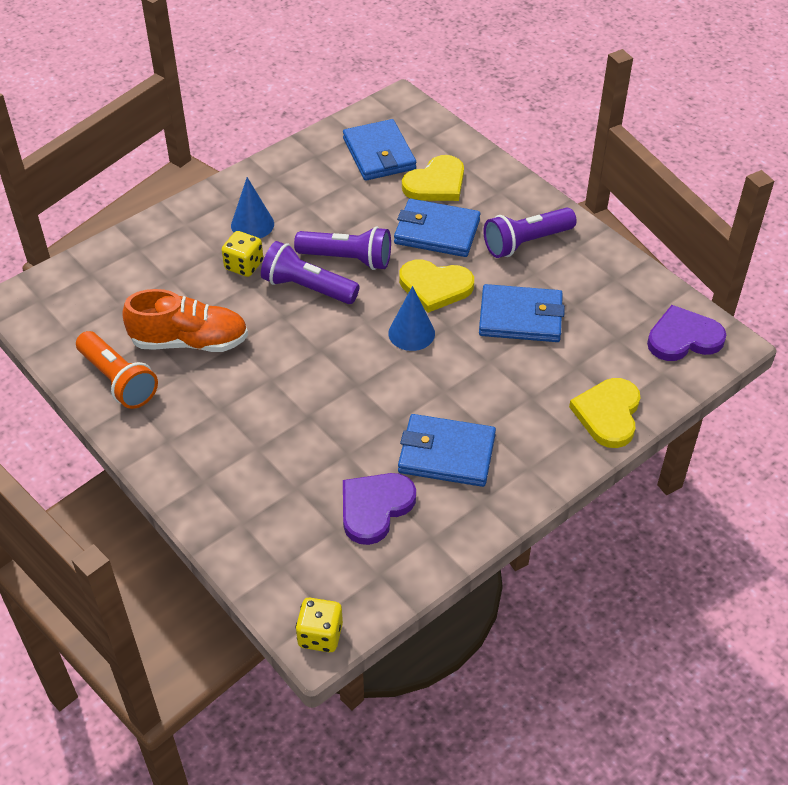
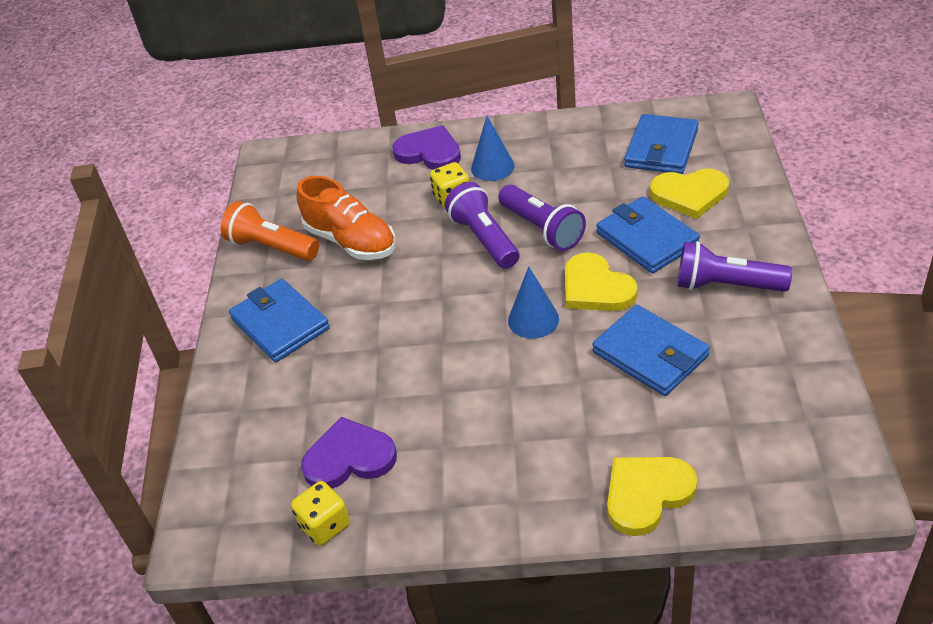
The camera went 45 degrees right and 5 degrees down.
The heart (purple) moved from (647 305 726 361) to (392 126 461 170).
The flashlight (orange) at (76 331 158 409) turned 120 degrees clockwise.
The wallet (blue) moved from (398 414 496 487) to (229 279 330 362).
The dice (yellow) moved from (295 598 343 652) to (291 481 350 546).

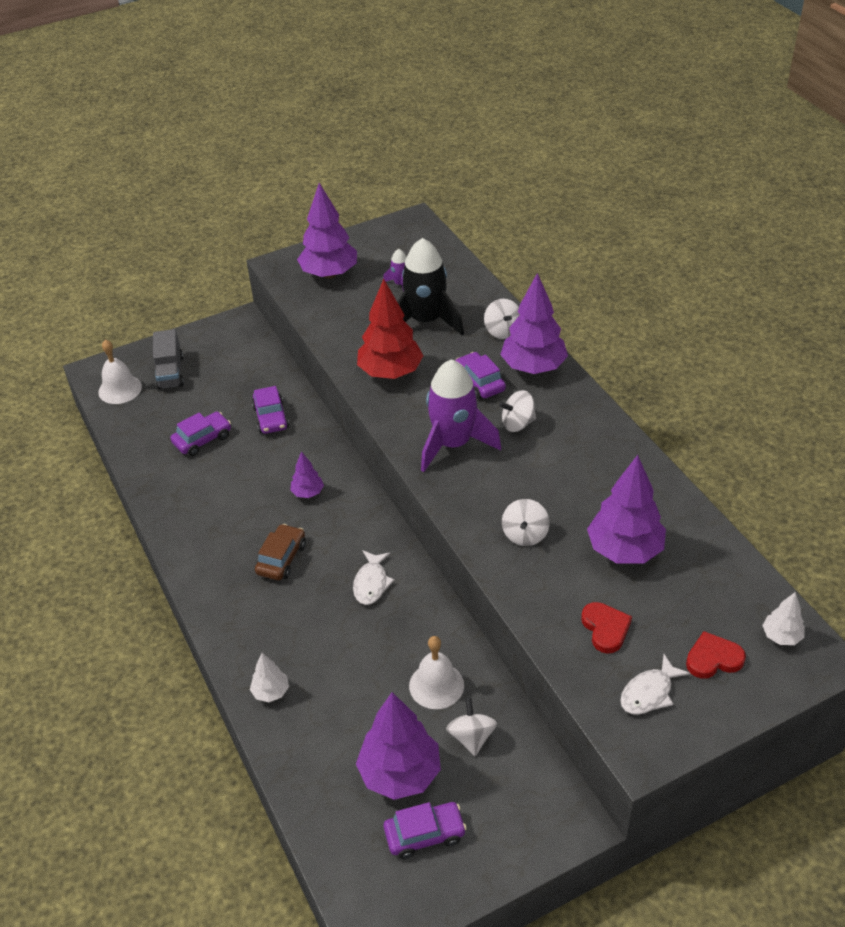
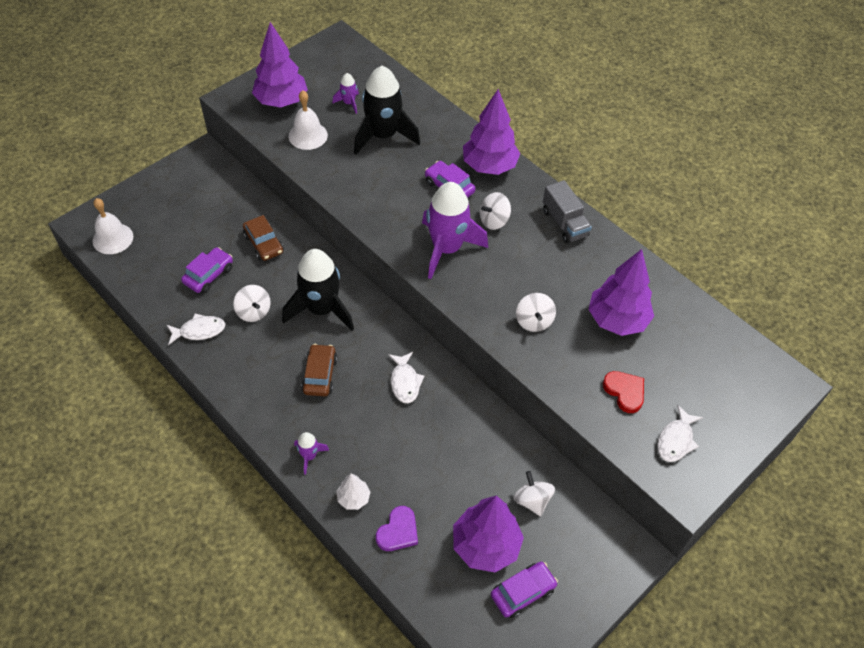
The camera went 20 degrees left and 10 degrees up.
The tree (red) at (357 279 423 379) disappeared.
The spinning top (white) moved from (484 299 520 339) to (233 285 271 322).
The truck (grey) moved from (153 329 184 390) to (543 180 592 244).
The car (purple) at (252 386 289 434) became the car (brown) at (243 215 284 261).
The tree (purple) at (290 451 324 498) was replaced by the rocket (black) at (282 249 354 331).
The tree (white) at (762 592 805 645) disappeared.
The heart (red) at (686 631 746 679) disappeared.
The bell (white) moved from (409 636 464 709) to (289 90 328 150).
The fish (white) at (167 314 225 345) appeared.
The rocket (purple) at (294 432 329 475) appeared.
The heart (purple) at (376 506 418 551) appeared.

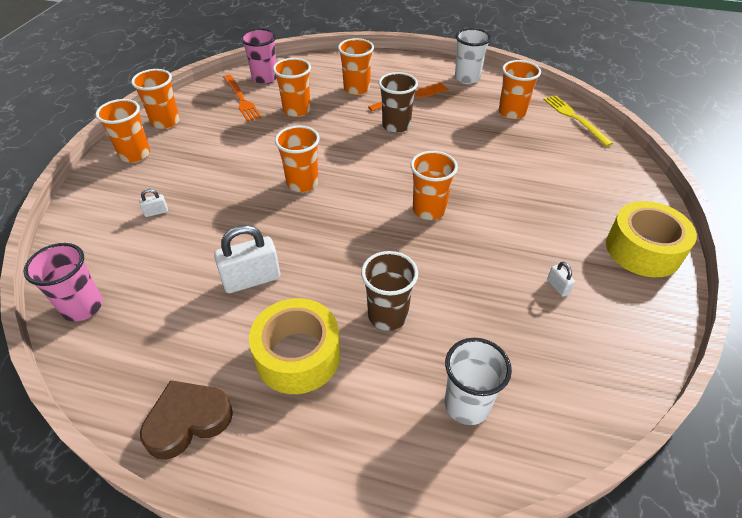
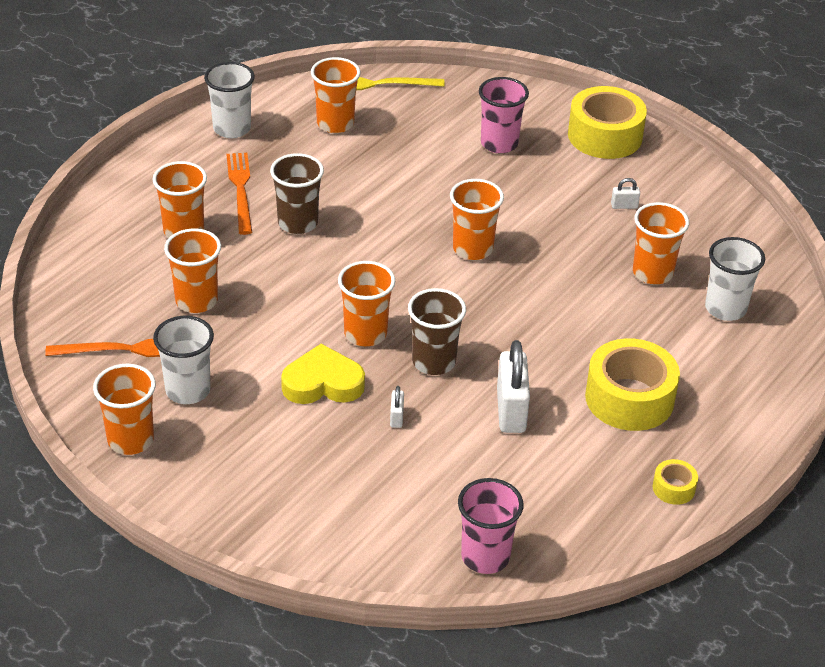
The camera went 70 degrees left and 5 degrees down.
The cup (pink) moved from (241 28 277 84) to (479 77 529 154).
The cup (orange) moved from (95 99 150 163) to (633 202 689 285).
The padlock (white) moved from (139 189 168 217) to (390 386 404 428).
The cup (brown) moved from (361 251 418 331) to (408 288 466 375).
The heart (brown) at (140 380 233 460) was replaced by the tape (yellow) at (653 459 698 505).
The cup (white) at (153 316 214 404) appeared.
The heart (yellow) at (281 344 365 404) appeared.

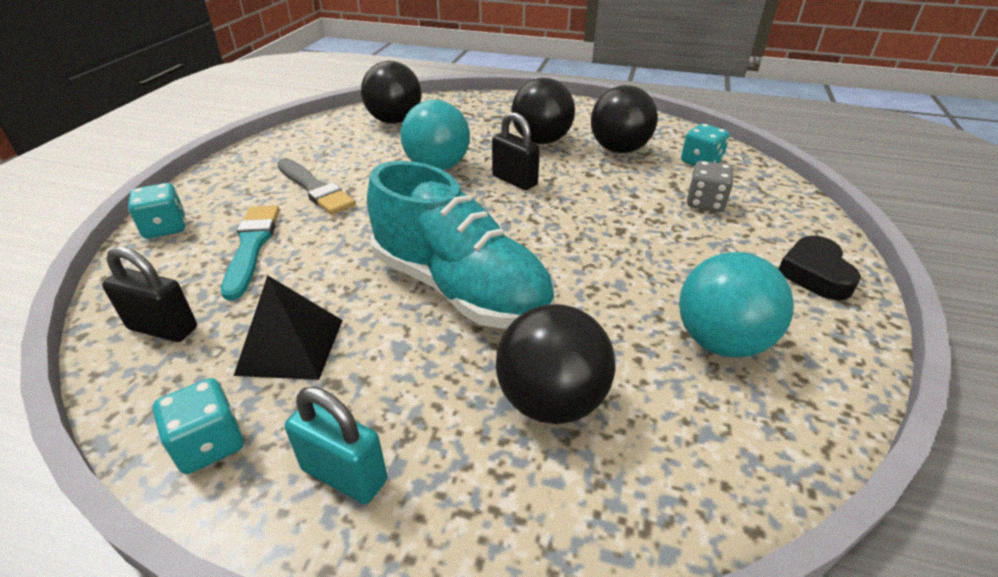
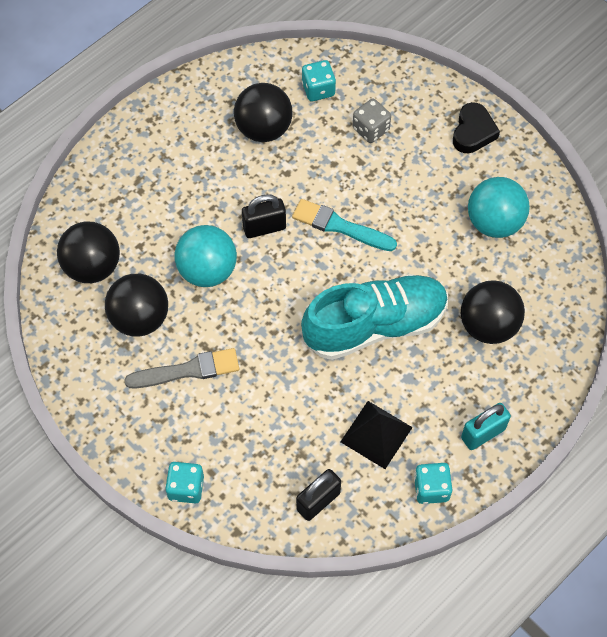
The camera went 60 degrees left and 25 degrees up.
The ball (black) moved from (511 78 575 144) to (105 274 168 337).
The brush (turquoise) moved from (221 205 279 300) to (292 199 397 251).
The heart (black) at (779 236 861 300) turned 105 degrees counterclockwise.

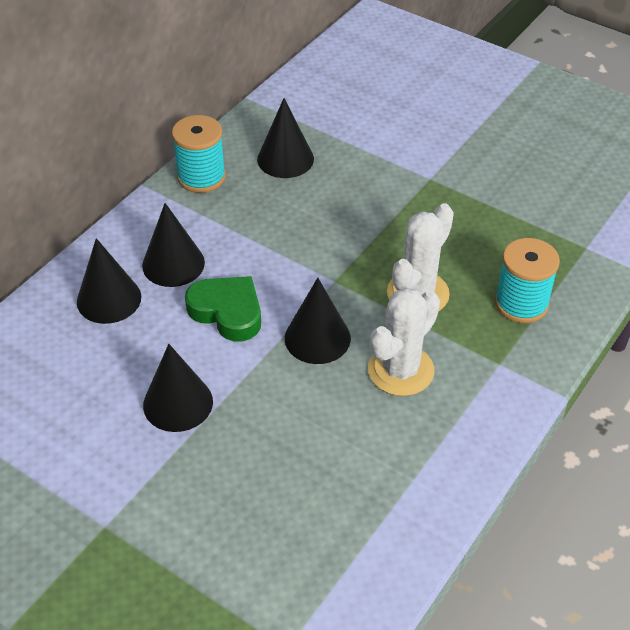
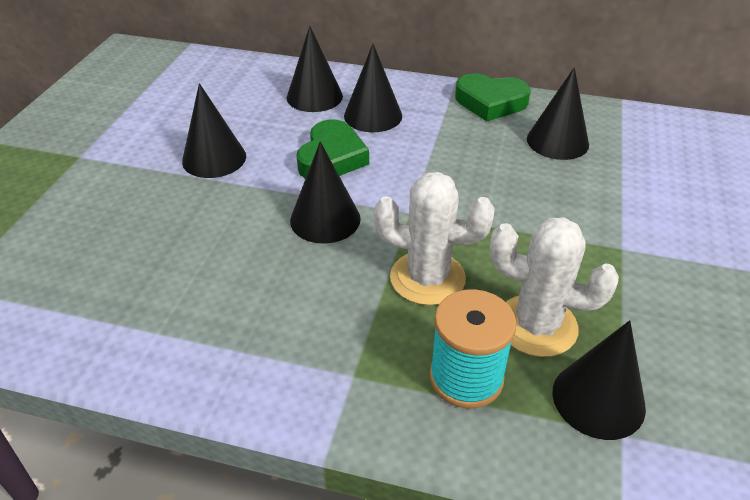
The camera went 70 degrees right and 5 degrees down.
The spool (turquoise) at (172 115 226 193) was replaced by the heart (green) at (455 73 531 121).
The cactus (white) moved from (368 288 440 396) to (490 217 619 357).
The cone (black) at (552 320 646 440) appeared.

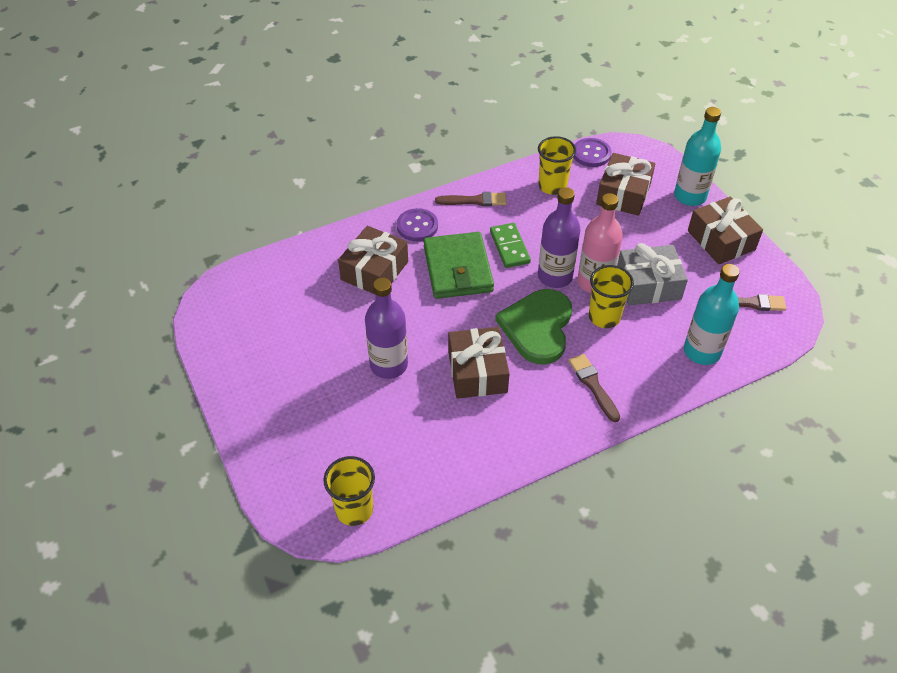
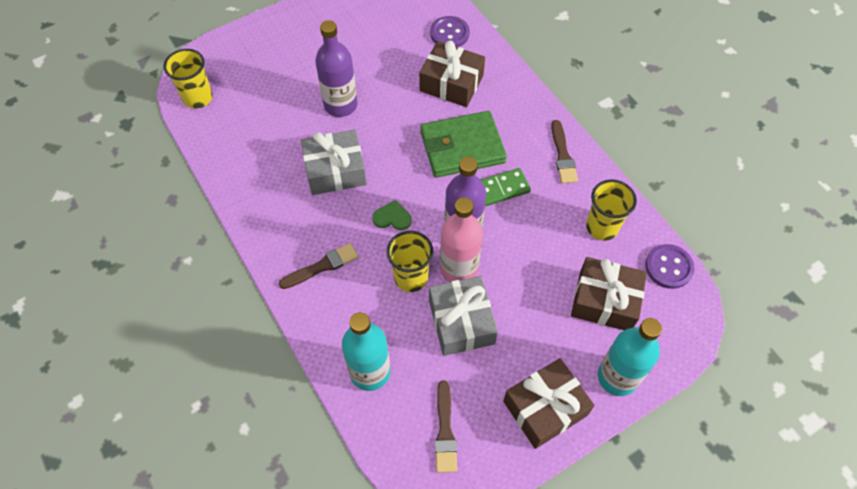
The camera went 85 degrees right and 10 degrees up.
The button (purple) moved from (397 208 438 241) to (430 16 470 47).
The heart (green) at (495 289 572 364) changed to 0.44 times the size.
The gift (brown) at (448 327 510 399) became the gift (grey) at (301 129 367 195).

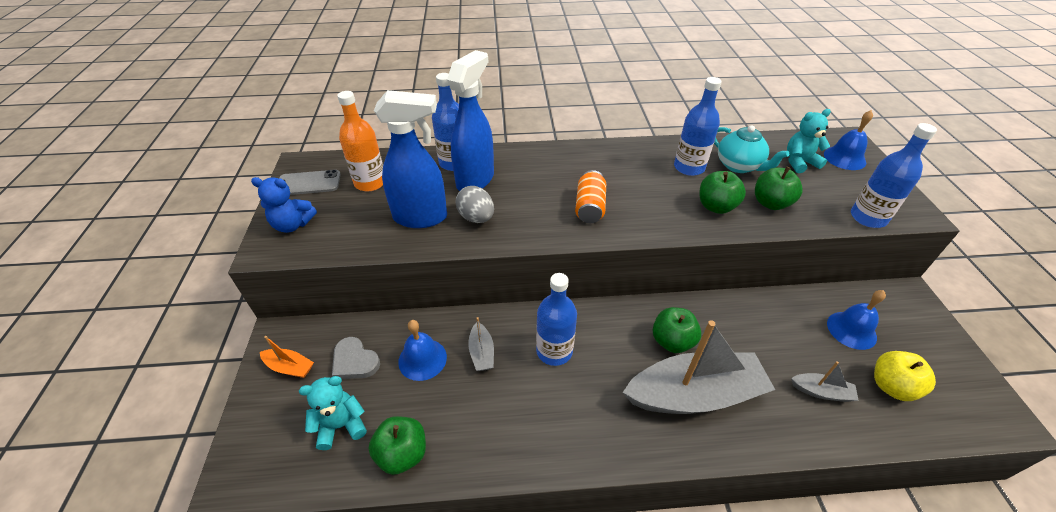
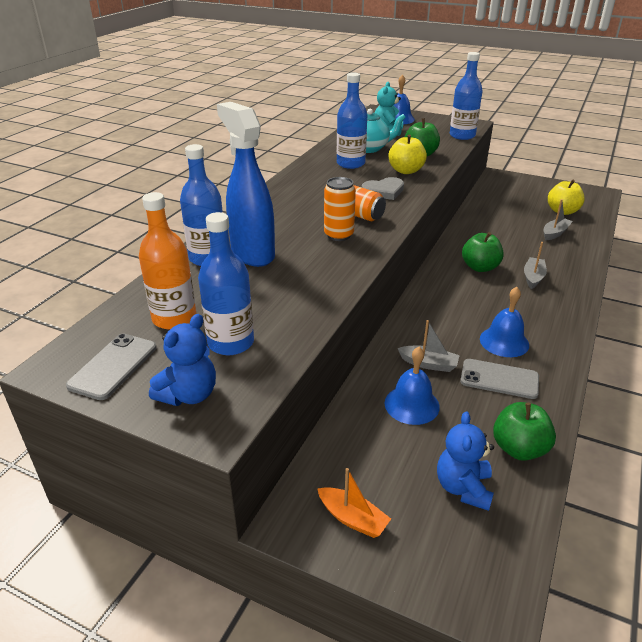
The camera went 60 degrees left and 10 degrees down.
The spray bottle (blue) at (374 90 447 228) disappeared.
The apple (green) at (699 171 746 214) became the apple (yellow) at (389 134 427 174).
The egg (grey) at (456 186 494 223) disappeared.
The bottle (blue) moved from (536 273 577 366) to (198 212 254 355).
The bell (blue) moved from (827 290 886 350) to (480 287 529 357).
The boat (grey) at (622 320 775 414) changed to 0.42 times the size.
The boat (orange) at (260 336 314 378) turned 75 degrees clockwise.
The heart (grey) moved from (332 337 380 379) to (362 177 404 200).
The teddy bear (turquoise) at (299 376 367 450) became the teddy bear (blue) at (437 411 494 511).
The can (orange) at (324 177 356 241) appeared.
The phone (grey) at (460 359 539 399) appeared.

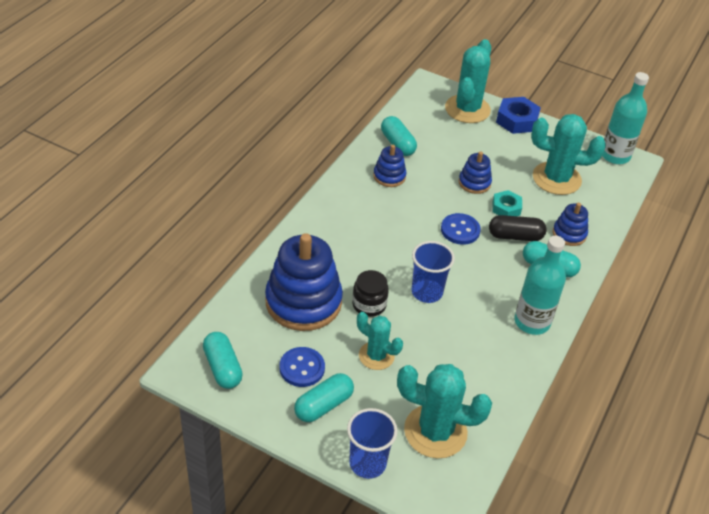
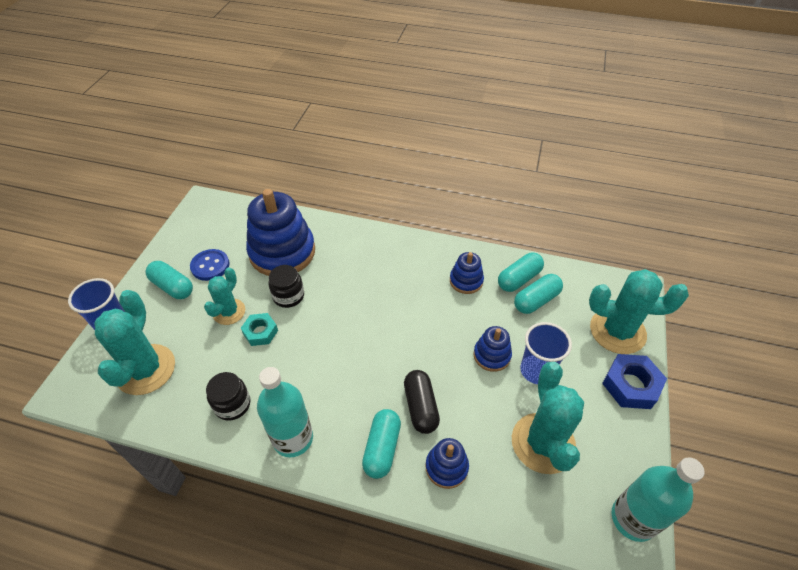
The camera went 80 degrees right and 5 degrees up.
The nut (turquoise) moved from (492 190 522 216) to (241 313 278 346).
The button (blue) at (441 213 481 245) disappeared.
The cup (blue) moved from (412 241 455 303) to (520 322 572 384).
The capsule (turquoise) moved from (203 332 243 389) to (514 274 563 314).
The jar (black) at (206 372 251 420) appeared.

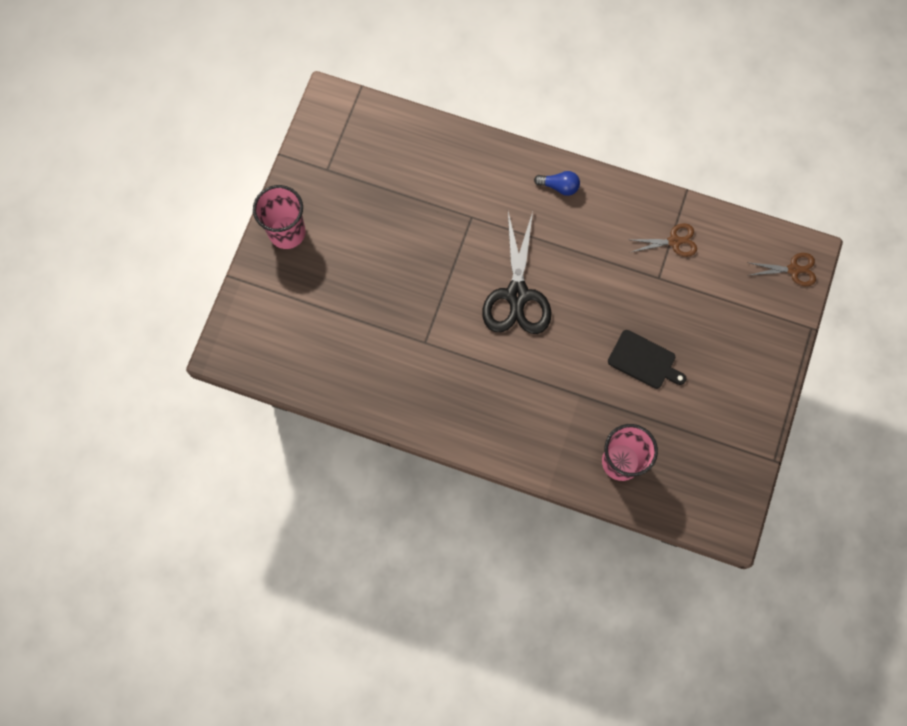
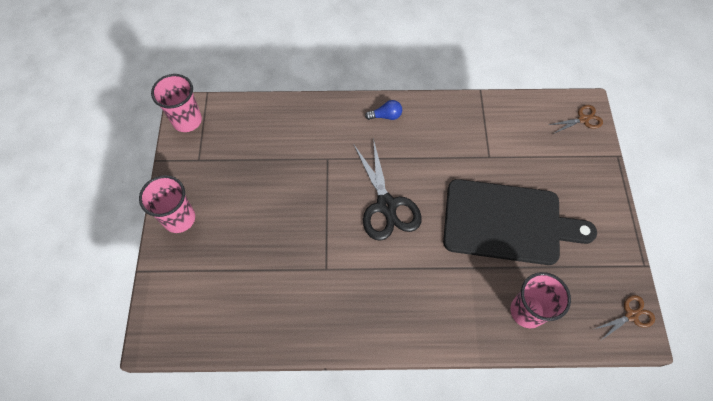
The camera went 20 degrees left and 10 degrees down.
The scissors (brown) moved from (632 223 697 257) to (595 295 655 341).
The cutting board (black) at (608 330 687 389) changed to 2.24 times the size.
The cup (pink) at (151 74 202 132) appeared.

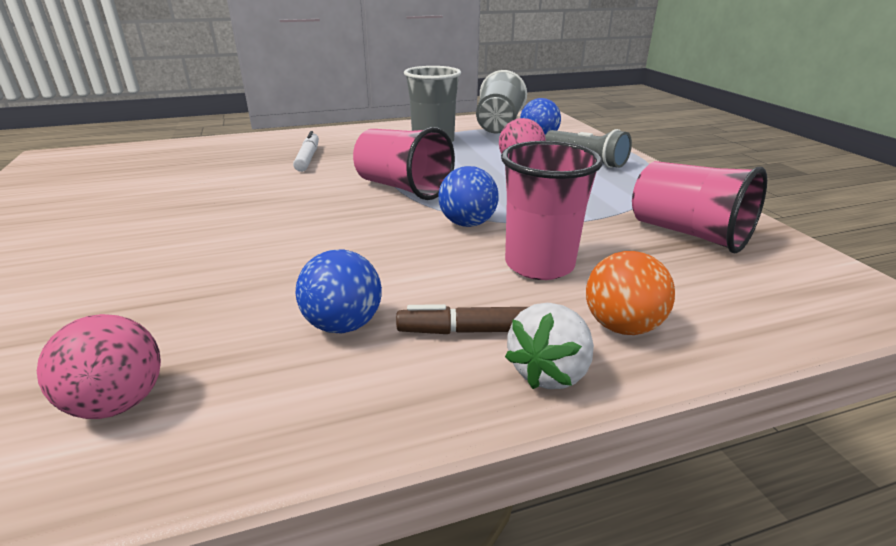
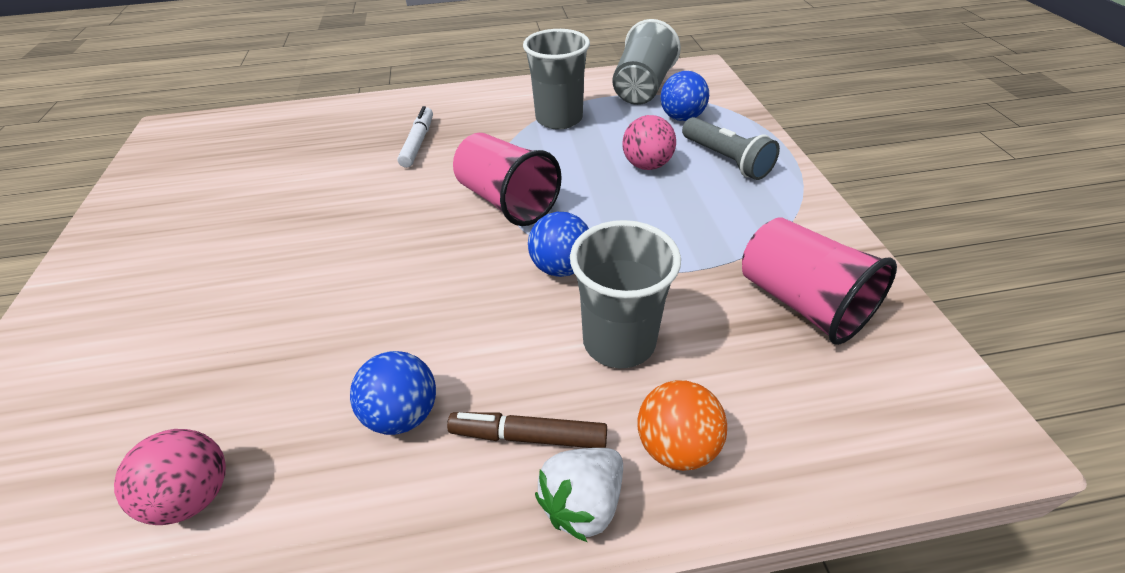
The camera went 10 degrees right and 15 degrees up.
The cup (pink) at (501 141 603 280) became the cup (grey) at (570 220 681 368).

